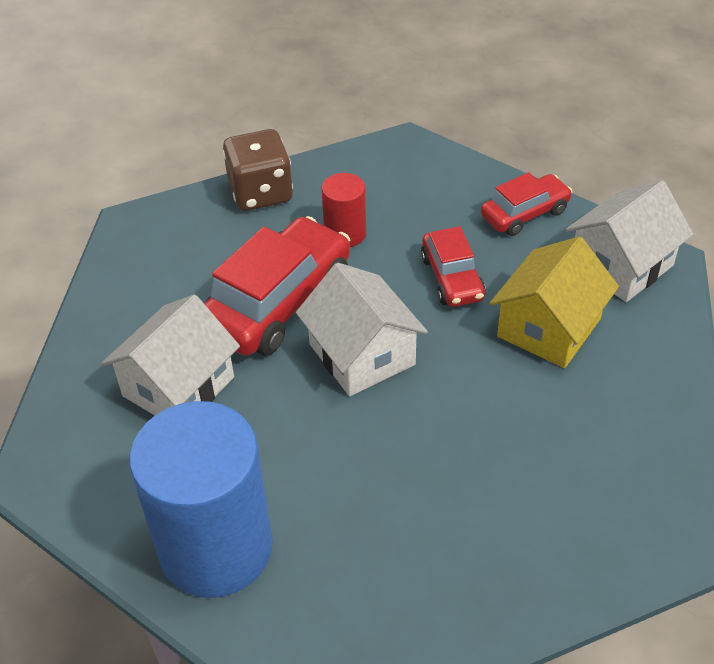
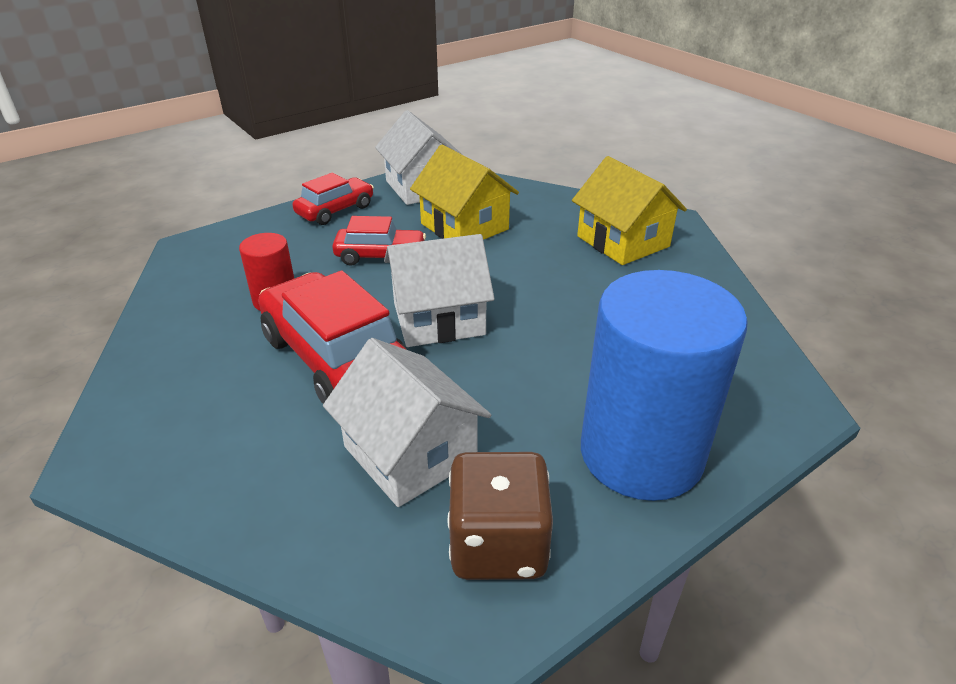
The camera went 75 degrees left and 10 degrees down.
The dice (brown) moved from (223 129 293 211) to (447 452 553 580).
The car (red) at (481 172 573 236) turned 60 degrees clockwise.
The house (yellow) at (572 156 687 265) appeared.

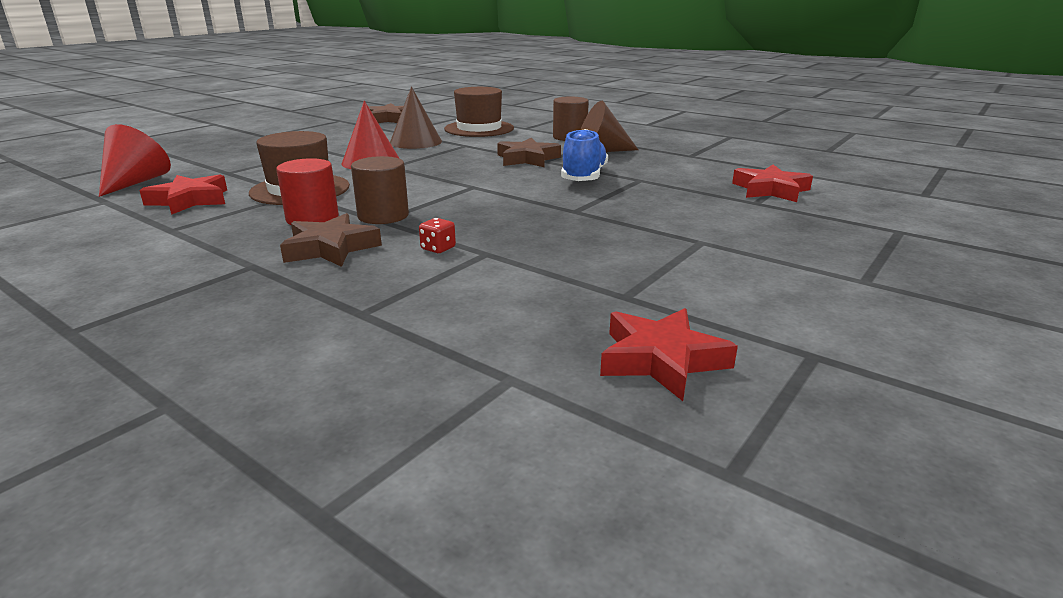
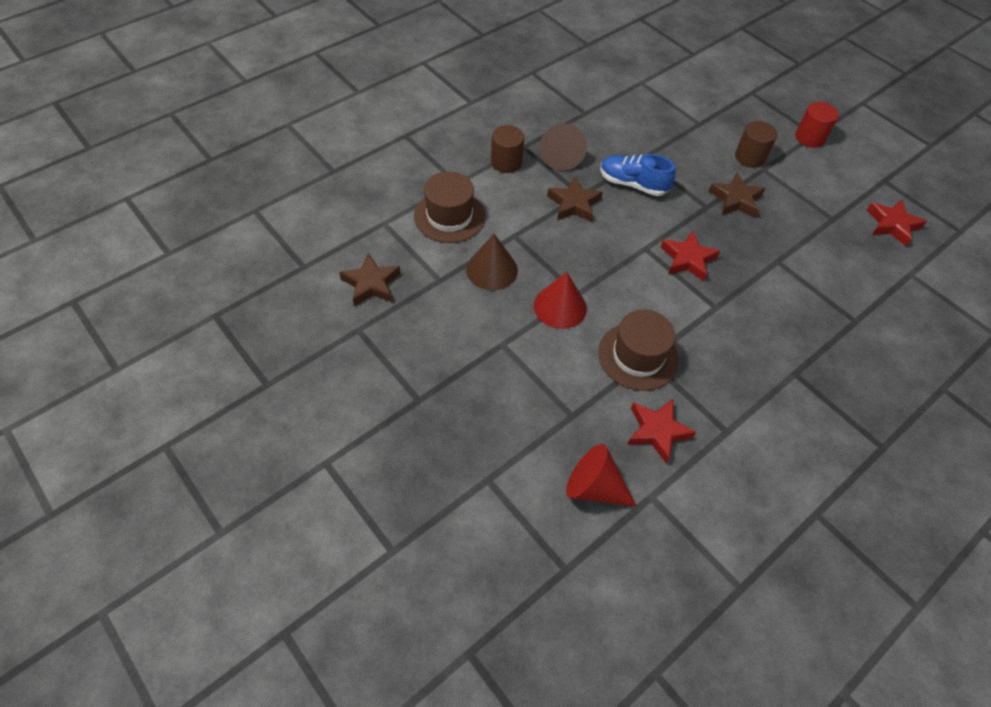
The camera went 80 degrees left and 30 degrees up.
The cylinder (brown) moved from (351 156 409 224) to (735 121 777 168).
The cylinder (red) moved from (276 158 339 225) to (795 102 839 148).
The star (red) moved from (732 165 813 202) to (661 231 720 281).
The star (brown) moved from (280 213 382 267) to (709 172 765 218).
The dice (red) at (419 218 456 253) disappeared.

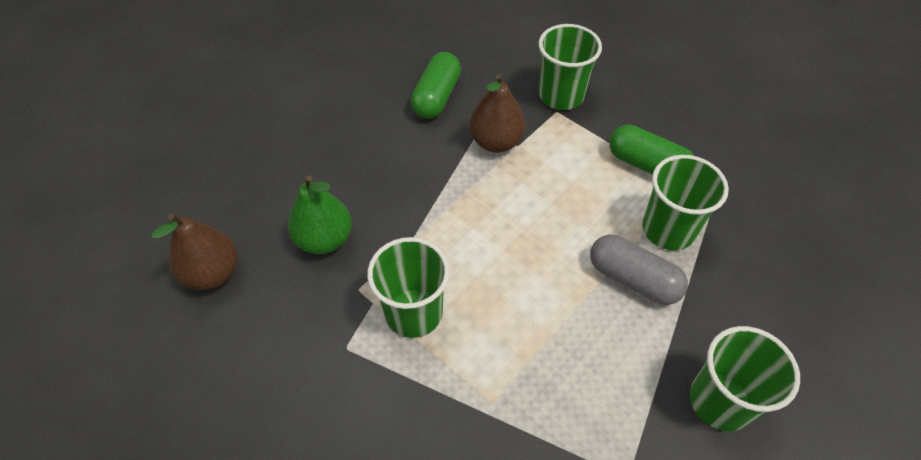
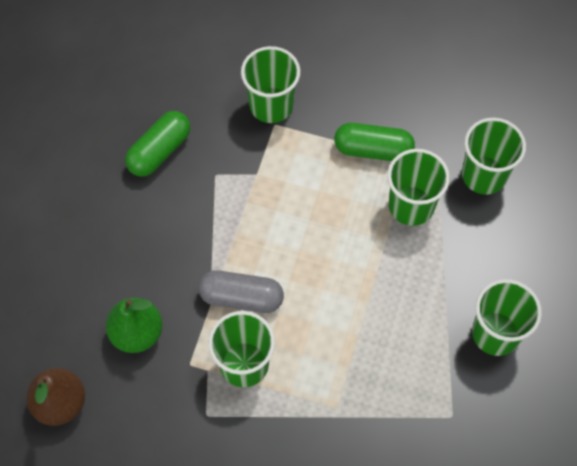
The camera went 25 degrees left and 10 degrees up.
The capsule (green) at (411 52 461 119) turned 45 degrees clockwise.
The pear (brown) at (469 74 526 153) disappeared.
The capsule (grey) moved from (590 235 688 305) to (198 270 284 313).
The cup (green) at (462 118 526 195) appeared.

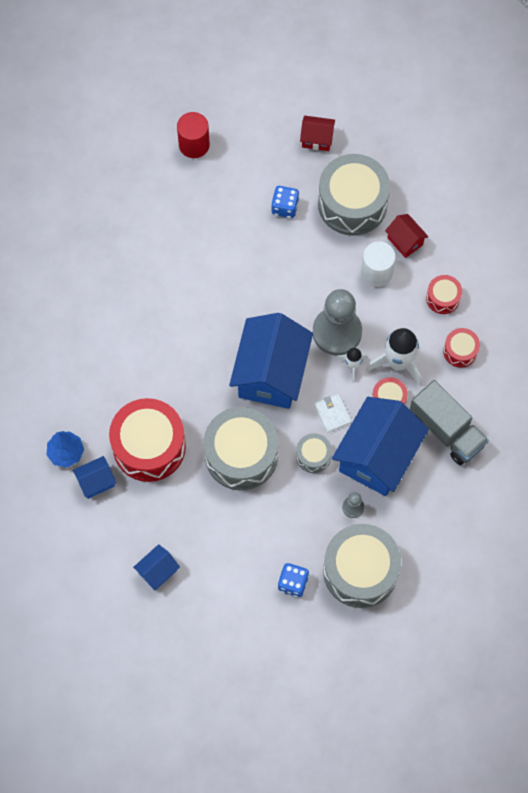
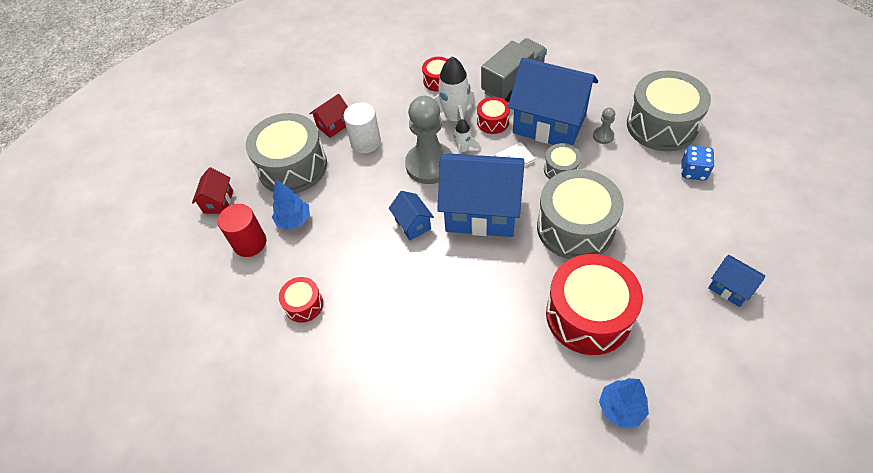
The camera went 90 degrees left and 15 degrees down.
The cylinder (red) moved from (177 112 210 158) to (218 204 266 257).
The dice (blue) at (271 186 299 218) was replaced by the tree (blue) at (272 179 310 230).
The drum (red) moved from (426 275 462 314) to (279 277 323 323).
The house (blue) moved from (73 456 116 499) to (389 191 434 240).

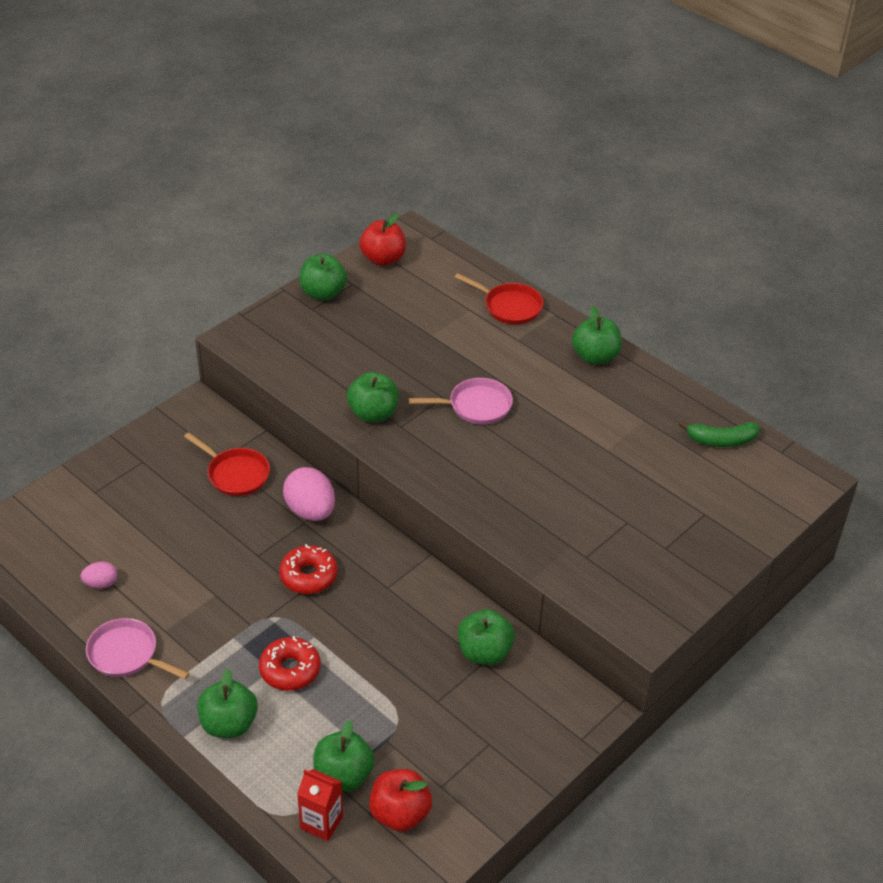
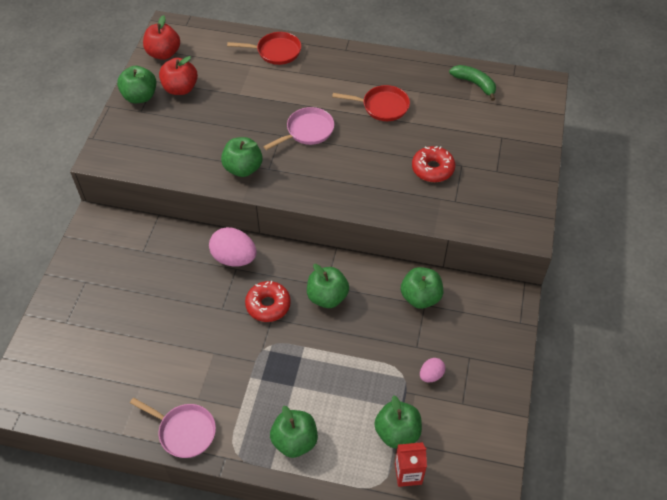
The camera went 30 degrees left and 10 degrees up.
The apple (green) moved from (572 306 622 365) to (307 264 349 308).
The banana (green) at (679 421 760 447) turned 105 degrees counterclockwise.
The pan (red) moved from (184 432 270 496) to (332 85 410 121).
The egg (pink) moved from (80 562 117 589) to (420 358 445 383).
The pan (pink) at (86 618 190 680) turned 150 degrees counterclockwise.
The donut (red) moved from (259 636 321 691) to (412 146 455 182).
The apple (red) moved from (369 769 432 831) to (159 56 198 95).

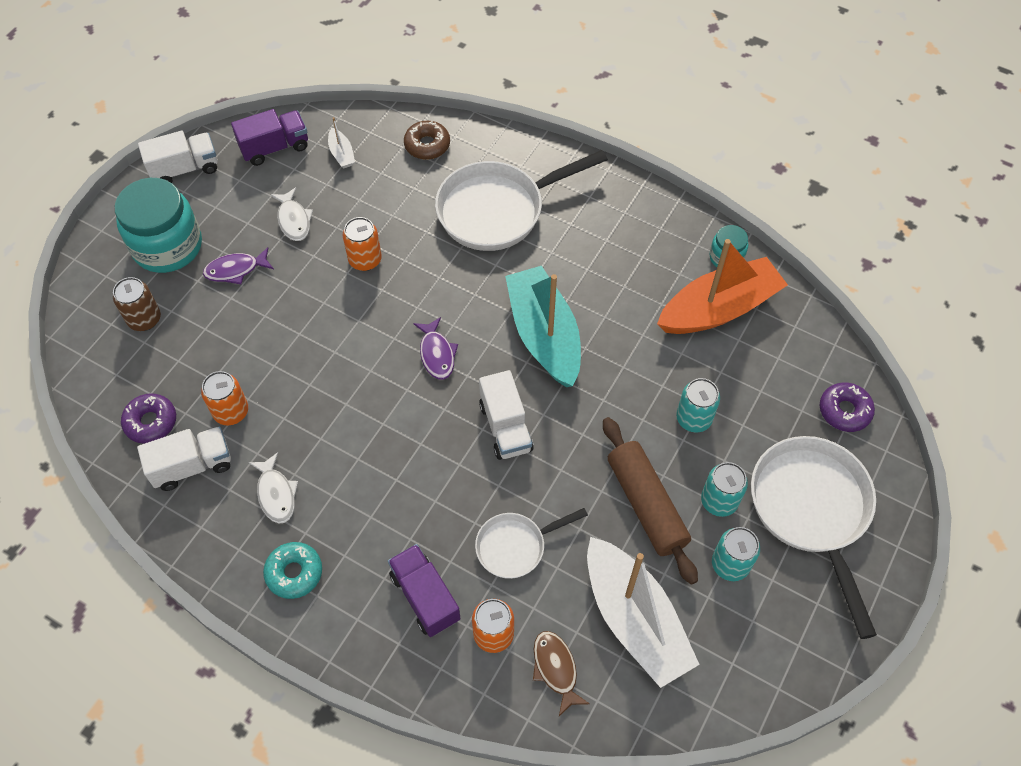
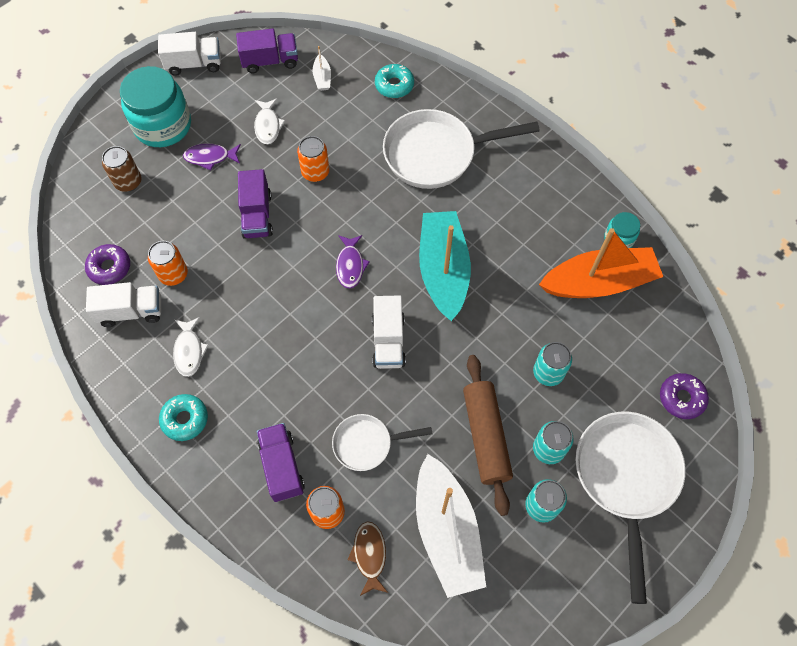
The camera went 15 degrees right and 5 degrees up.
The donut (brown) at (404 121 450 160) became the donut (turquoise) at (375 64 414 98).
The truck (purple) at (238 169 273 239) appeared.

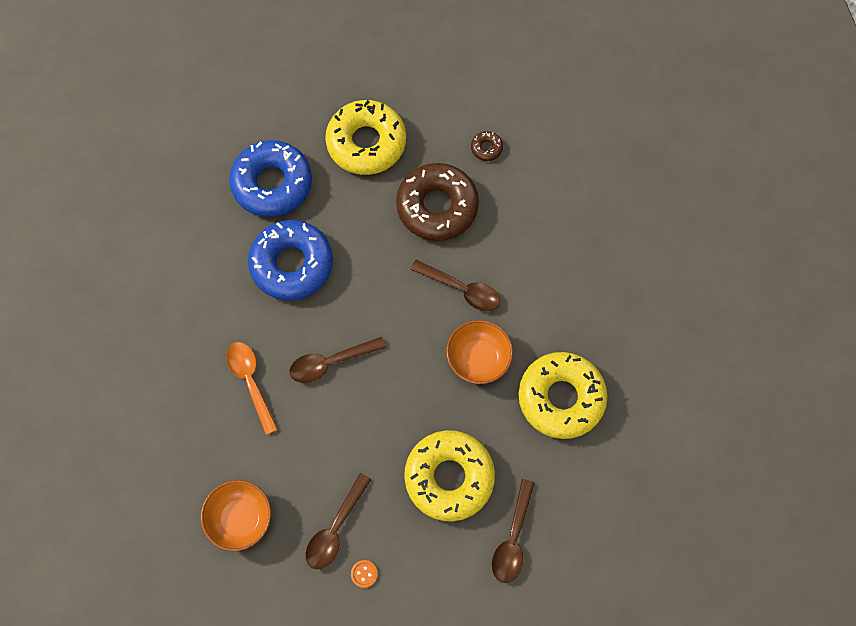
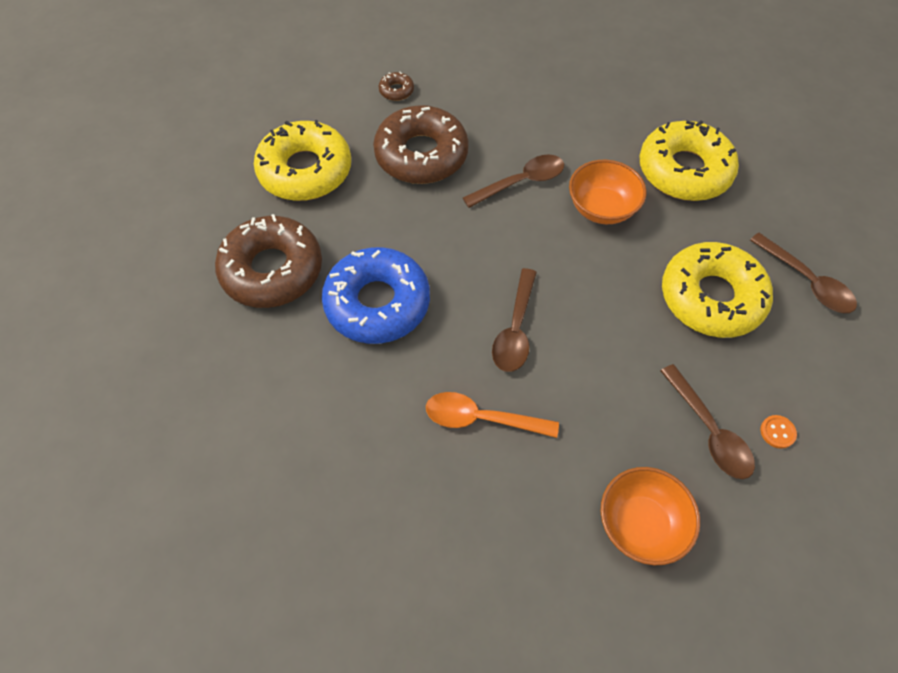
The camera went 55 degrees left and 10 degrees down.
The donut (blue) at (229 140 312 217) became the donut (brown) at (215 214 322 308).

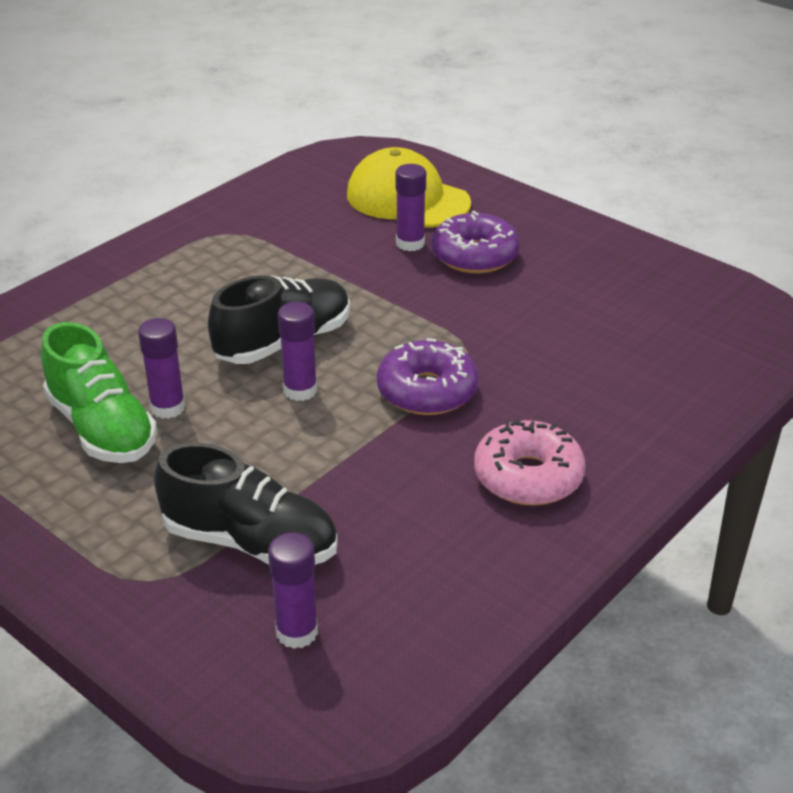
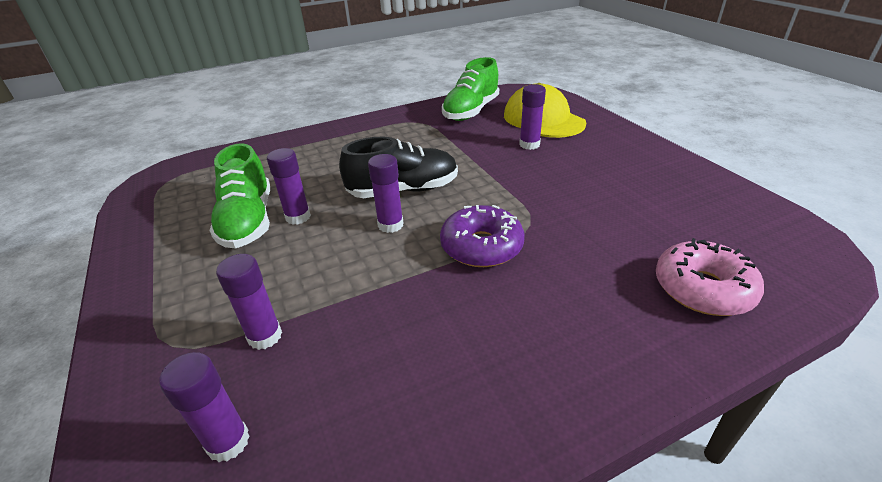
The camera went 25 degrees right and 0 degrees up.
The donut (purple) at (432 211 520 273) disappeared.
The donut (pink) moved from (474 420 586 506) to (656 238 764 316).
The shoe (black) at (154 443 338 565) was replaced by the glue stick (purple) at (216 254 282 350).
The shoe (green) at (442 57 499 121) appeared.

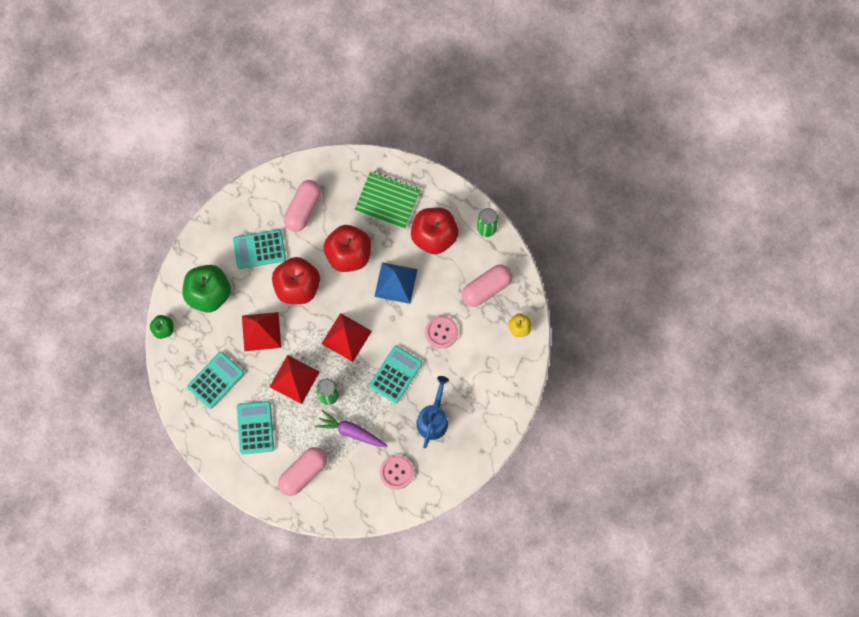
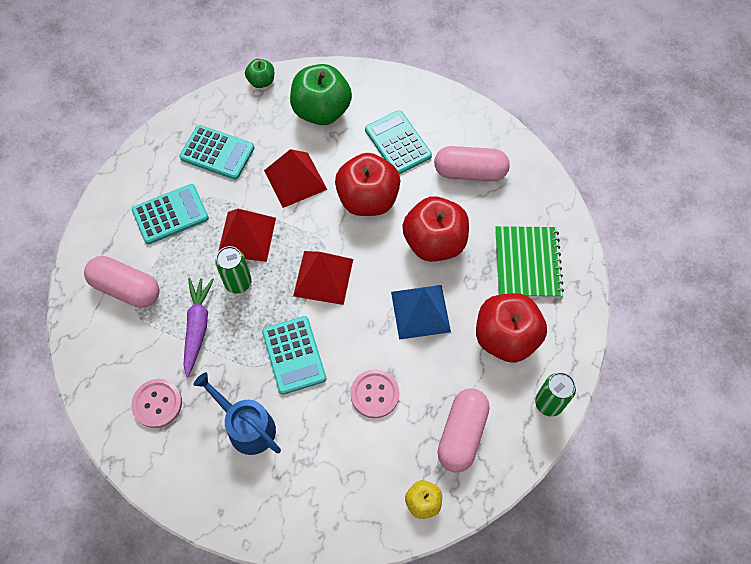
The camera went 70 degrees right and 10 degrees down.
The capsule (pink) at (462 264 512 307) turned 75 degrees clockwise.
The calculator (turquoise) at (369 346 422 404) turned 60 degrees clockwise.
The watering can (blue) at (416 376 449 448) turned 135 degrees counterclockwise.

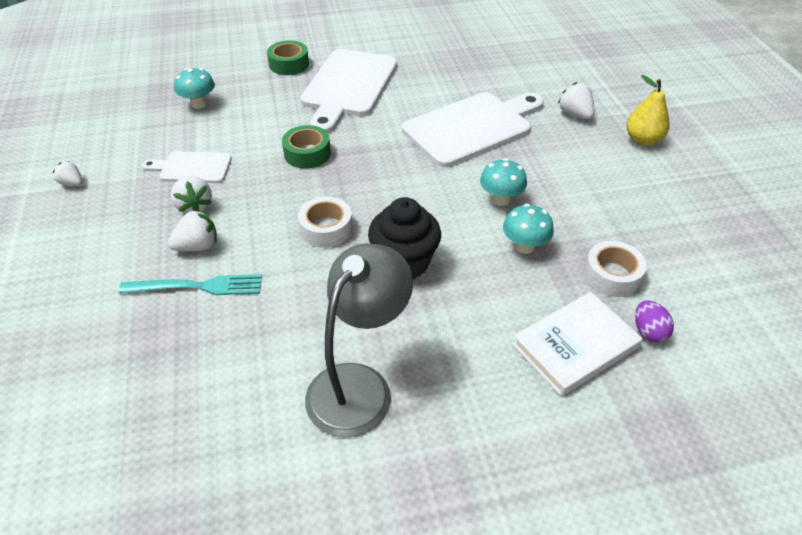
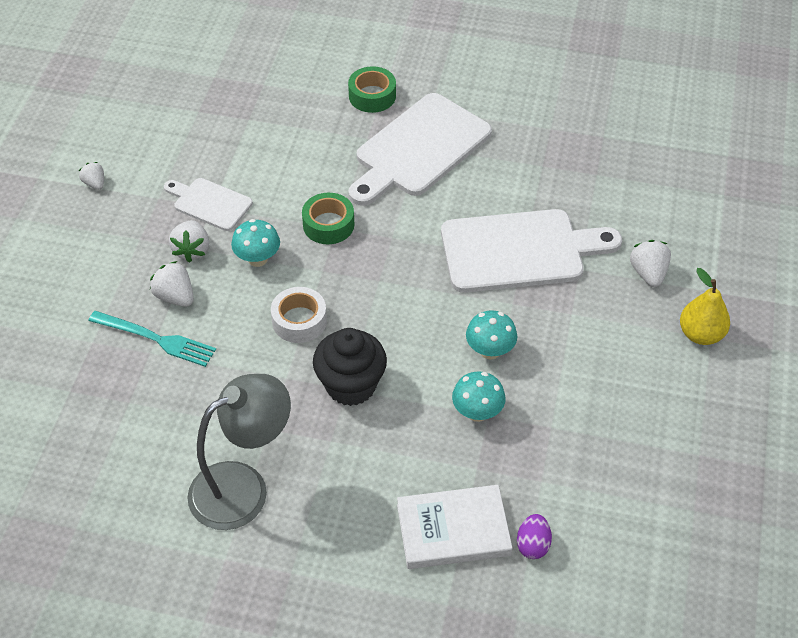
The camera went 25 degrees right and 5 degrees up.
The mushroom (turquoise) moved from (174 68 215 109) to (231 219 280 267).
The strawberry (white) at (168 209 217 251) turned 135 degrees counterclockwise.
The tape (white) at (584 241 647 297) disappeared.

